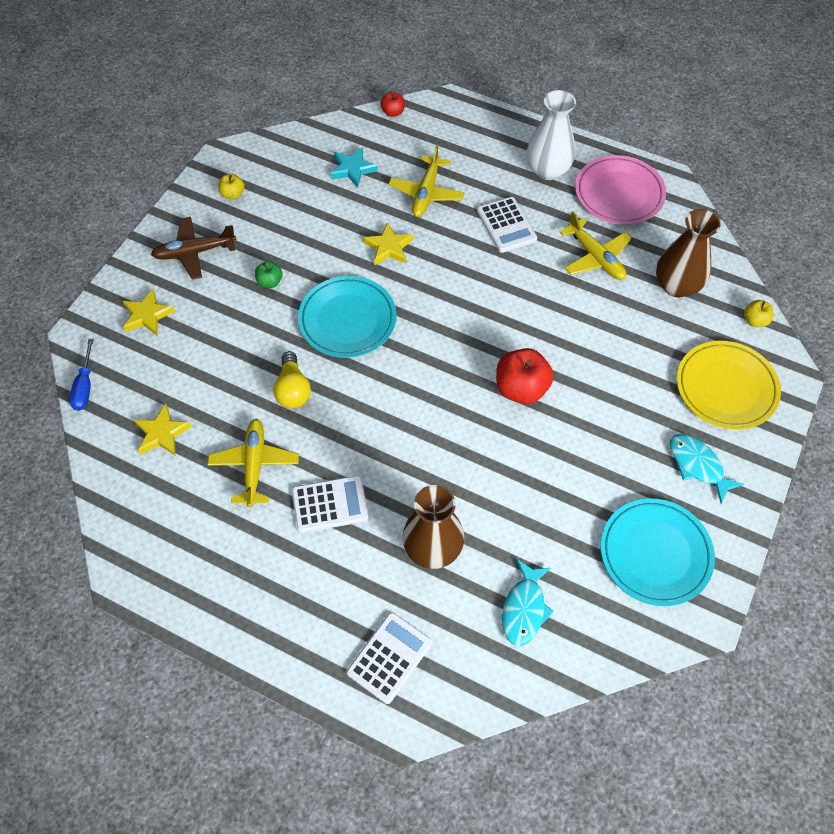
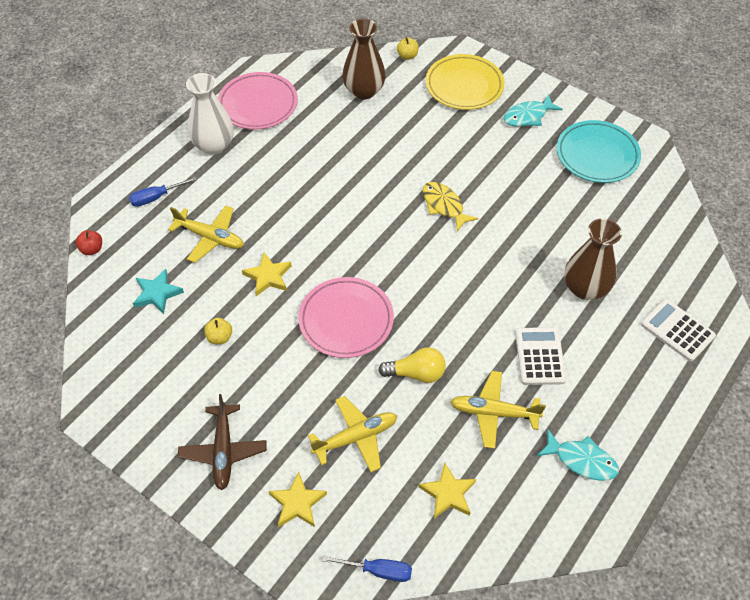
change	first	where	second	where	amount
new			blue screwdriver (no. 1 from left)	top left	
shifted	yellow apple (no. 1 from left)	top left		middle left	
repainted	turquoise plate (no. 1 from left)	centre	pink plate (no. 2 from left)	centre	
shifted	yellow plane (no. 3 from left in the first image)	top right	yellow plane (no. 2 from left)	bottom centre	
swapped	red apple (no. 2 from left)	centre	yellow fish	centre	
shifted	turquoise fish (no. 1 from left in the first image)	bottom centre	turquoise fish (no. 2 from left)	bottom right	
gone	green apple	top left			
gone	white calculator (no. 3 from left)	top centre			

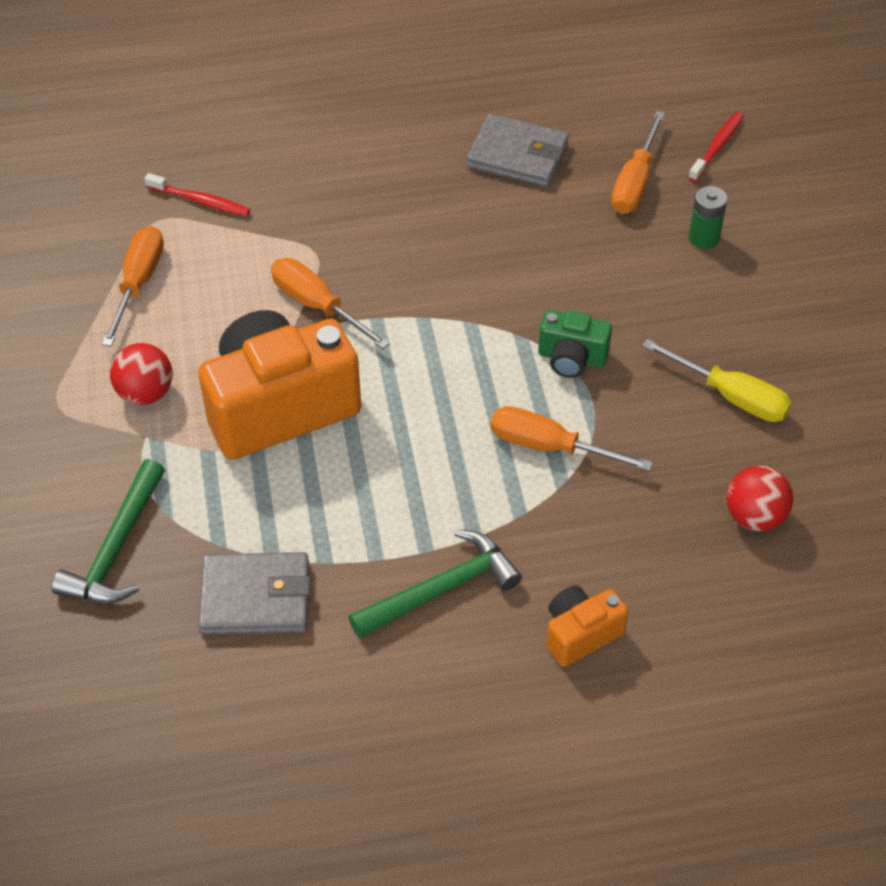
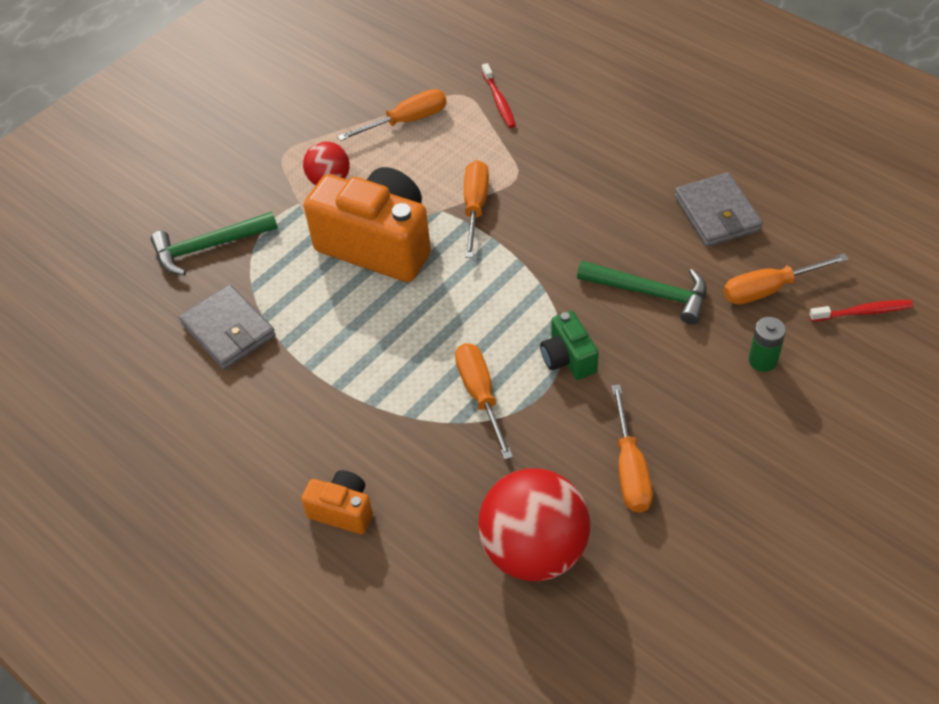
change	first	where	second	where	amount
scaled	red ball (no. 2 from left)	middle right		bottom centre	x1.87
shifted	green hammer (no. 2 from left)	centre		middle right	
repainted	yellow screwdriver	middle right	orange screwdriver (no. 4 from left)	middle right	

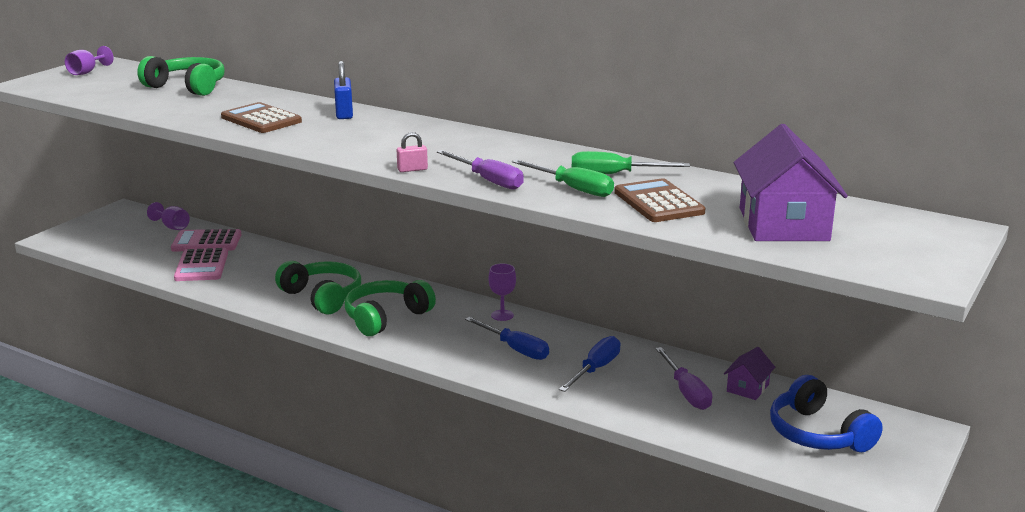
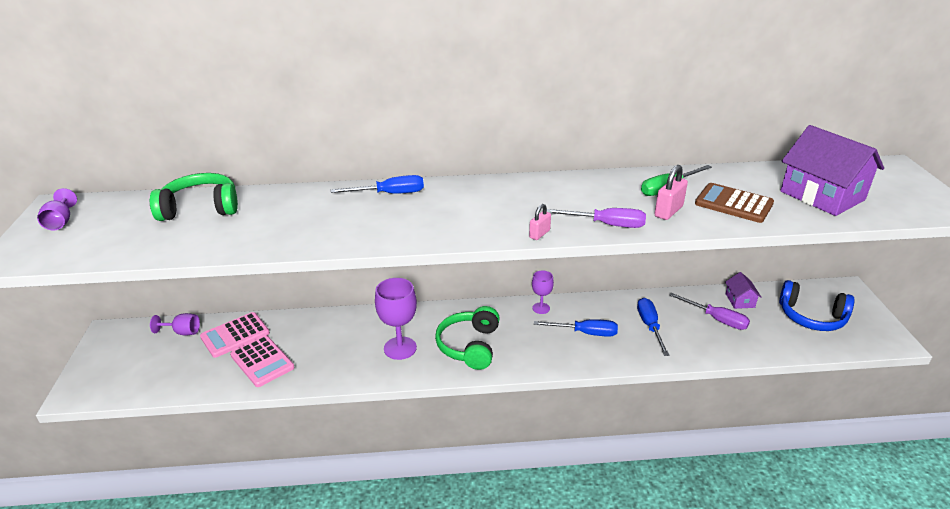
change	first	where	second	where	amount
swapped	blue padlock	top centre	blue screwdriver (no. 1 from left)	centre	
swapped	green headphones (no. 2 from left)	middle left	purple goblet (no. 3 from left)	centre	
swapped	green screwdriver (no. 1 from left)	centre	pink padlock (no. 2 from left)	middle right	
gone	brown calculator (no. 1 from left)	top left			

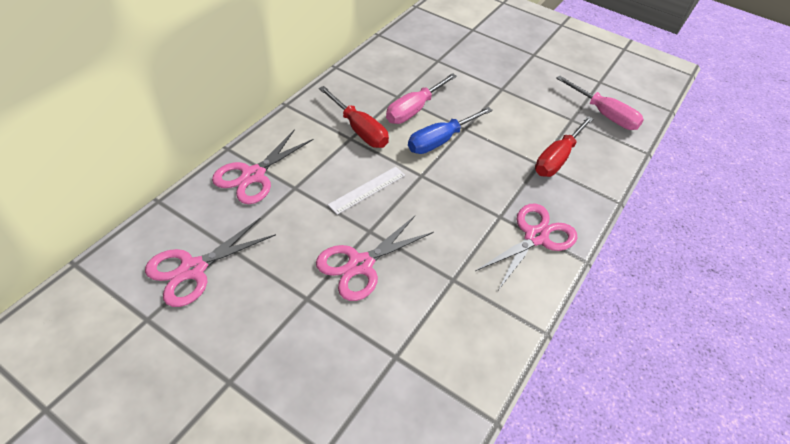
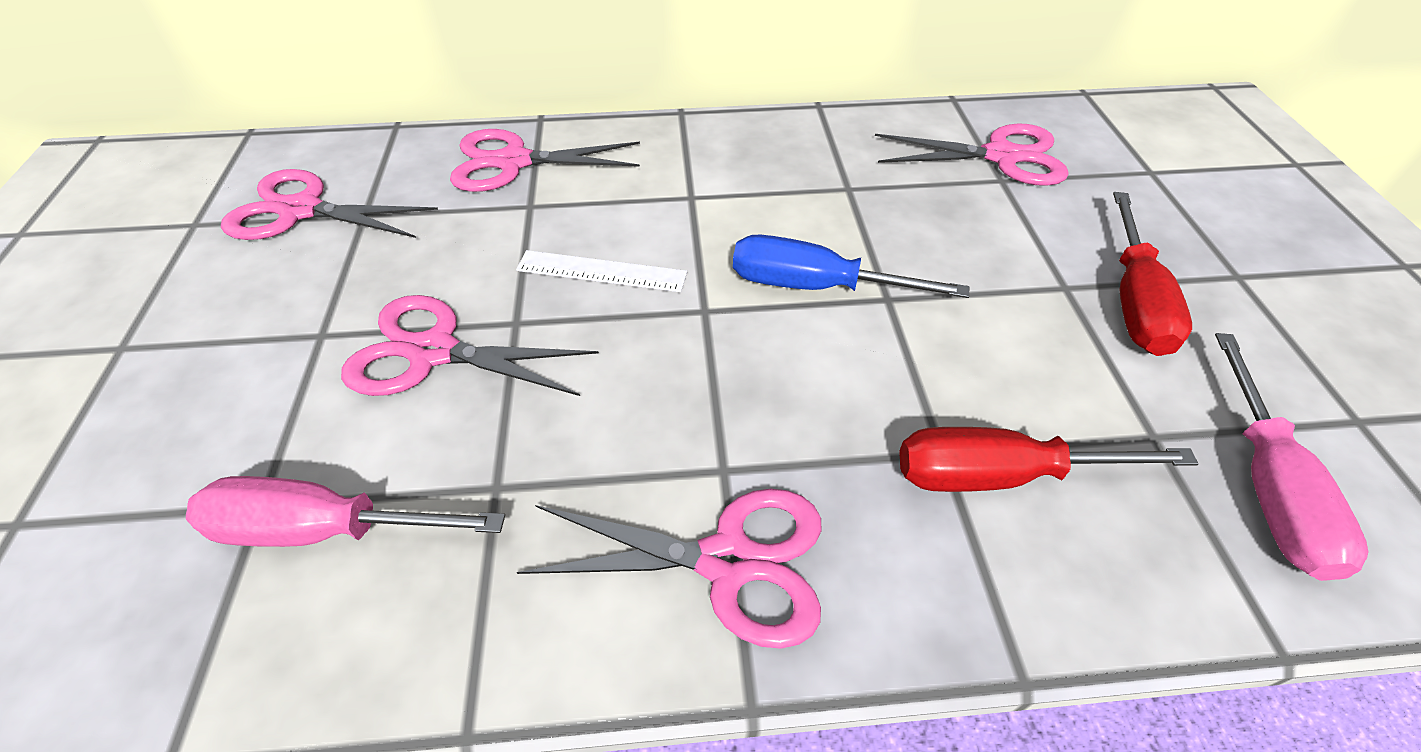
change	first	where	second	where	amount
shifted	pink screwdriver (no. 1 from left)	top centre		bottom left	
new			pink scissors (no. 5 from left)	top right	
shifted	red screwdriver (no. 1 from left in the first image)	top centre	red screwdriver (no. 2 from left)	middle right	

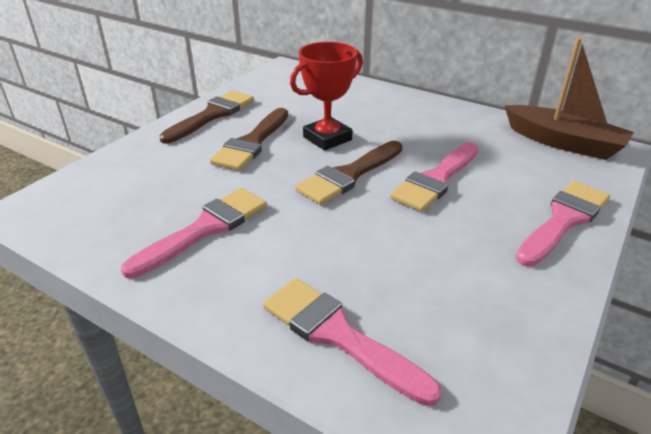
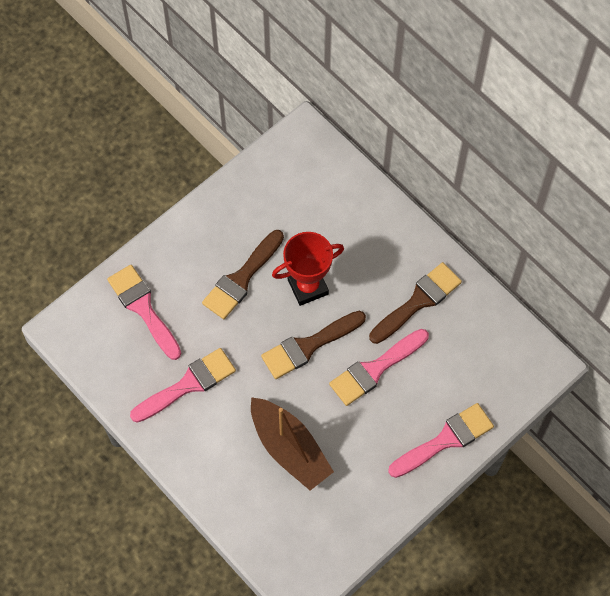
change	first	where	second	where	amount
shifted	pink brush (no. 2 from left in the first image)	bottom centre	pink brush (no. 1 from left)	middle left	
shifted	brown boat	top right		bottom centre	
shifted	brown brush (no. 1 from left in the first image)	top left	brown brush (no. 3 from left)	middle right	

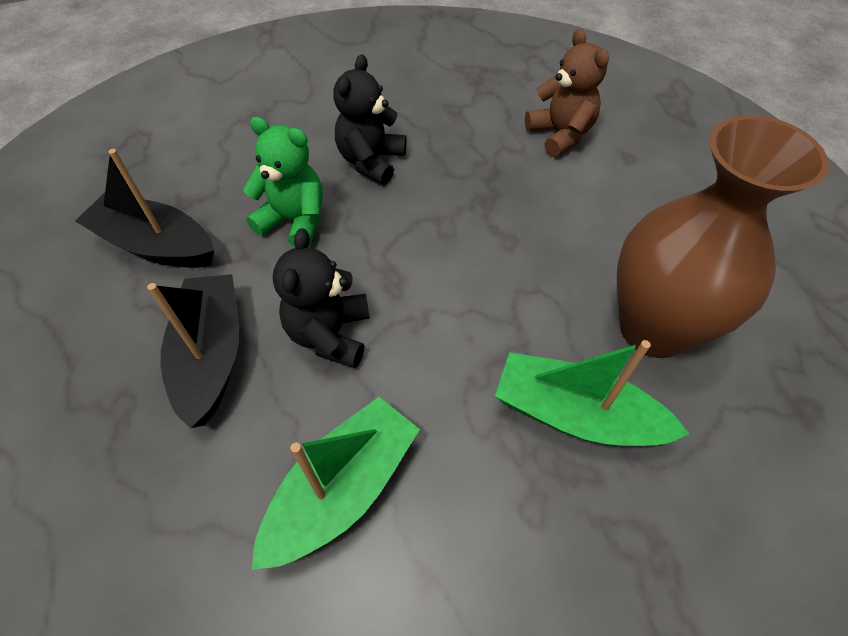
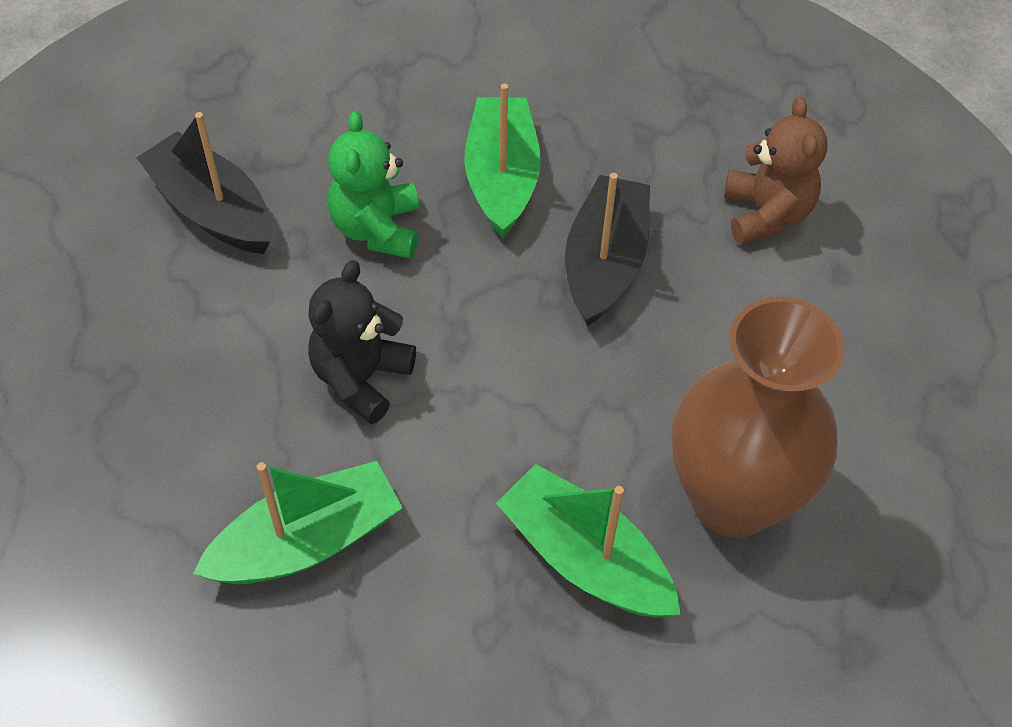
change	first	where	second	where	amount
rotated	green teddy bear	top centre		top centre	135 degrees counterclockwise
swapped	black teddy bear (no. 2 from left)	top centre	green boat (no. 2 from left)	top centre	
shifted	black boat (no. 2 from left)	middle left		centre	

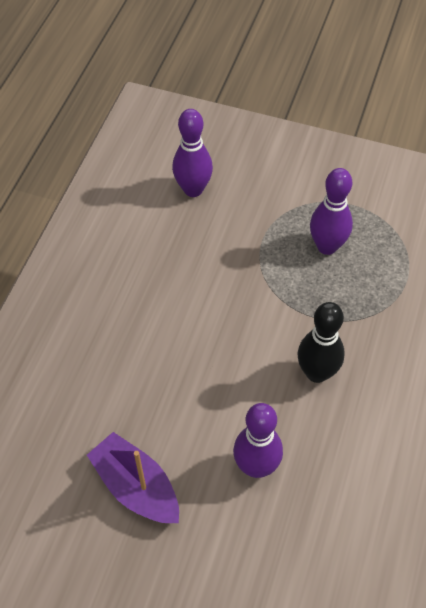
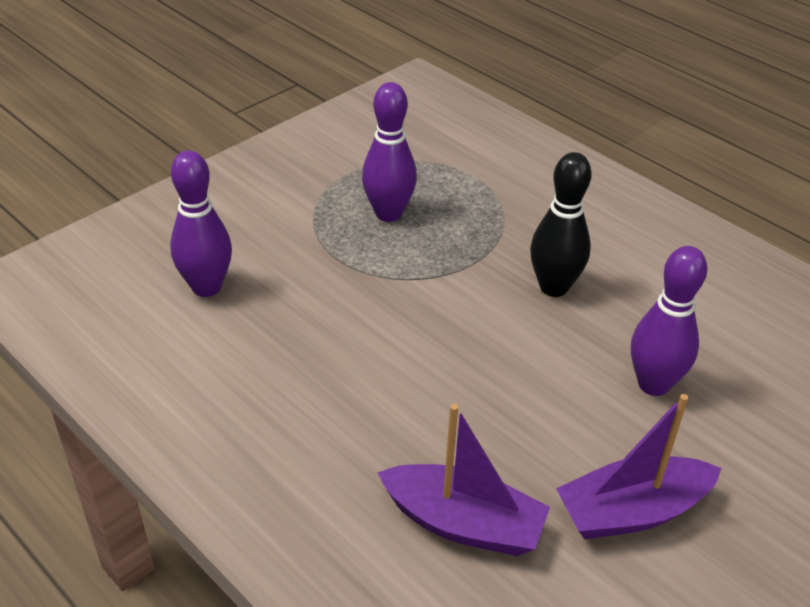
change	first	where	second	where	amount
new			purple boat (no. 1 from left)	bottom centre	

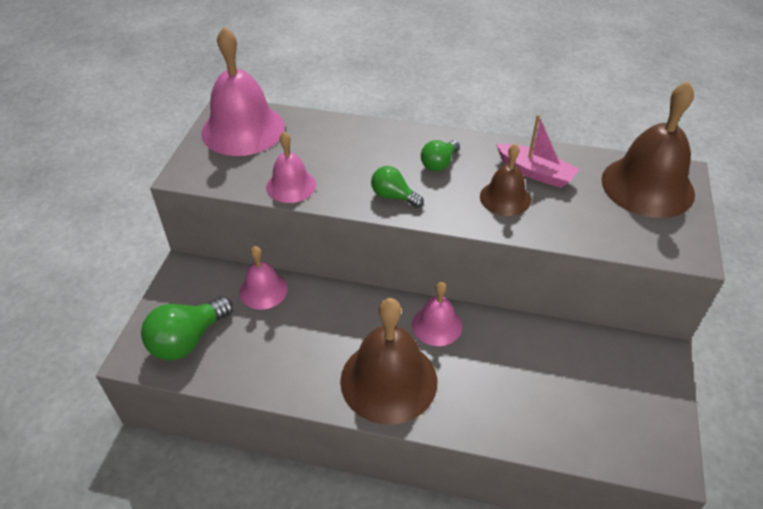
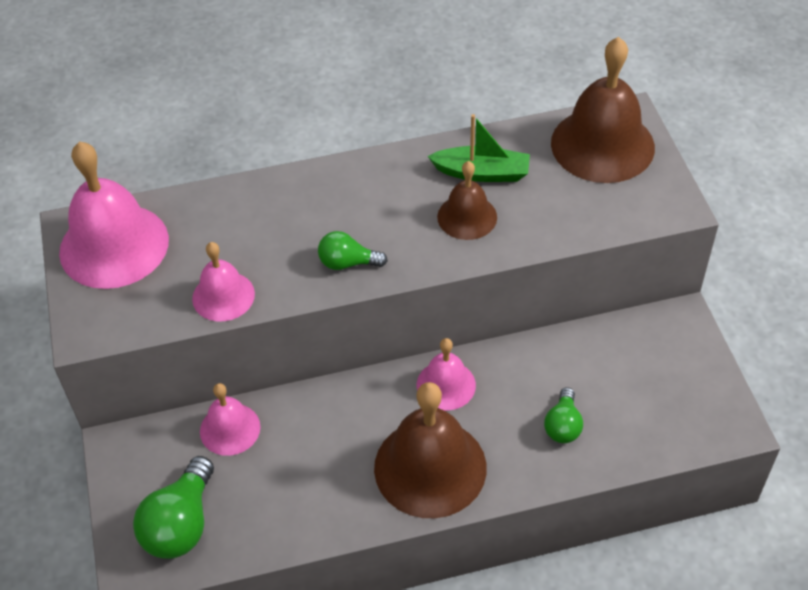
change	first	where	second	where	amount
repainted	pink boat	top right	green boat	top centre	
shifted	green light bulb (no. 3 from left)	top centre		bottom right	

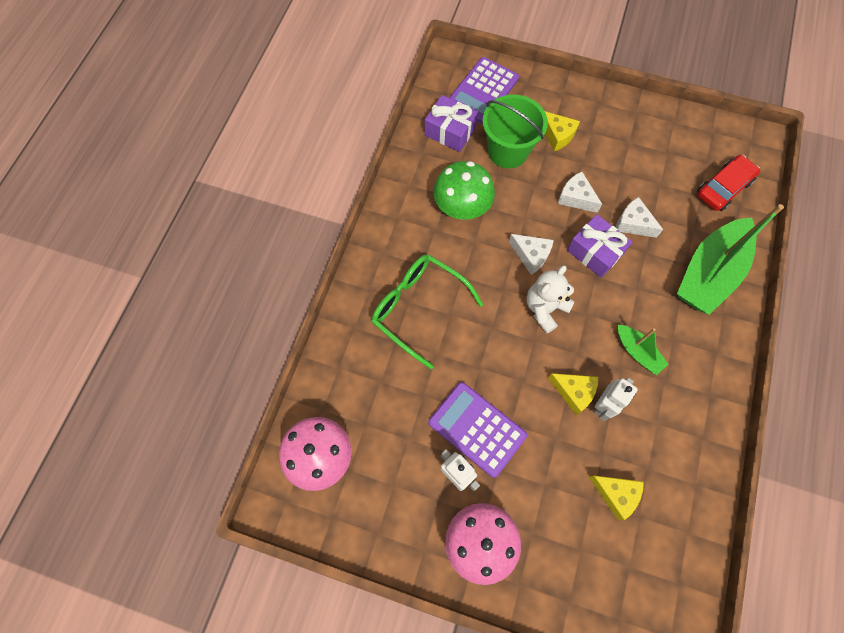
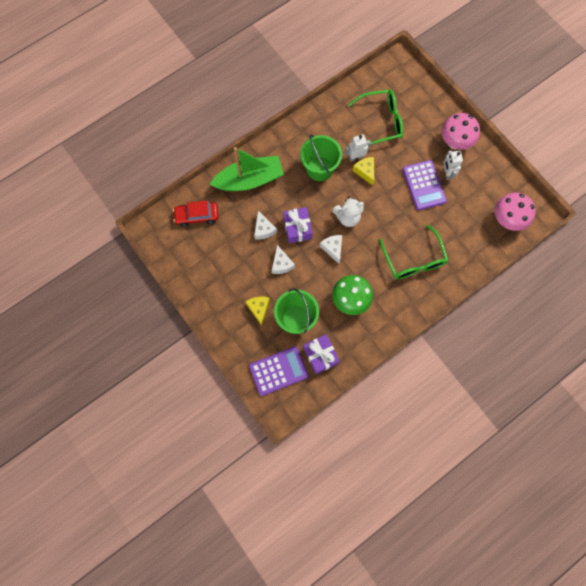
change	first	where	second	where	amount
swapped	green boat (no. 1 from left)	middle right	green bucket (no. 2 from left)	top centre	
swapped	yellow cheese (no. 3 from left)	bottom right	green glasses (no. 1 from left)	top centre	

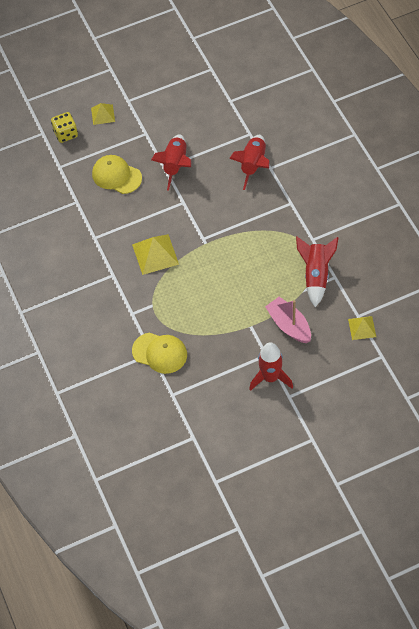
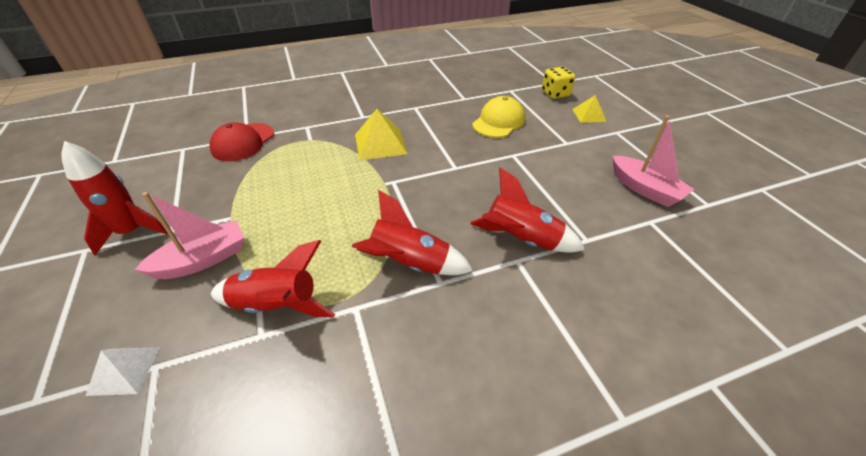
change	first	where	second	where	amount
repainted	yellow pyramid (no. 3 from left)	middle right	white pyramid	bottom left	
repainted	yellow cap (no. 2 from left)	centre	red cap	top left	
shifted	red rocket (no. 1 from left in the first image)	top centre	red rocket (no. 3 from left)	centre	
new			pink boat (no. 2 from left)	middle right	

